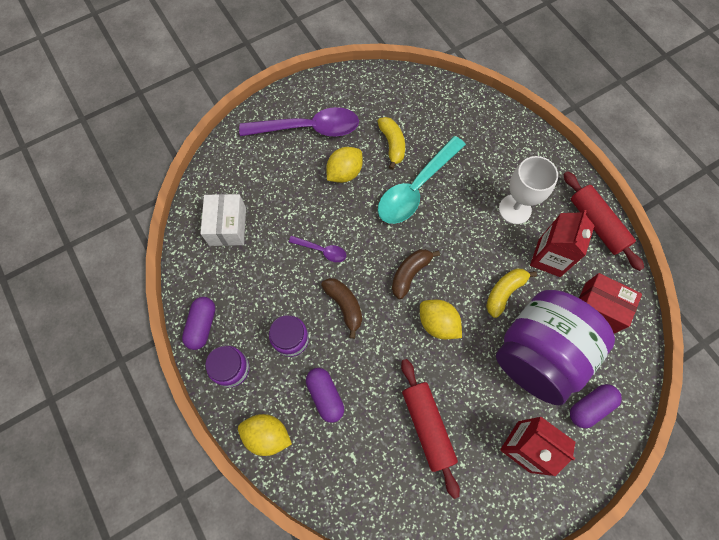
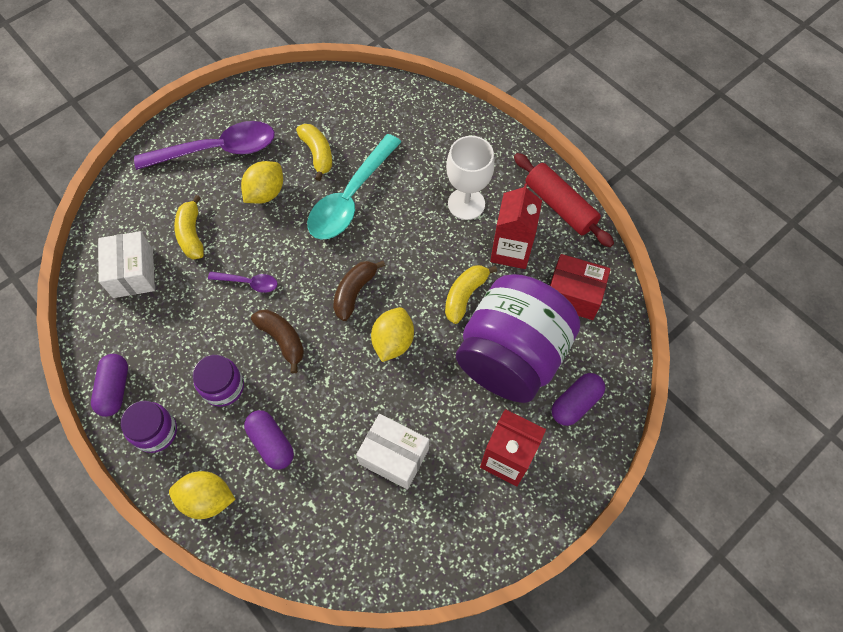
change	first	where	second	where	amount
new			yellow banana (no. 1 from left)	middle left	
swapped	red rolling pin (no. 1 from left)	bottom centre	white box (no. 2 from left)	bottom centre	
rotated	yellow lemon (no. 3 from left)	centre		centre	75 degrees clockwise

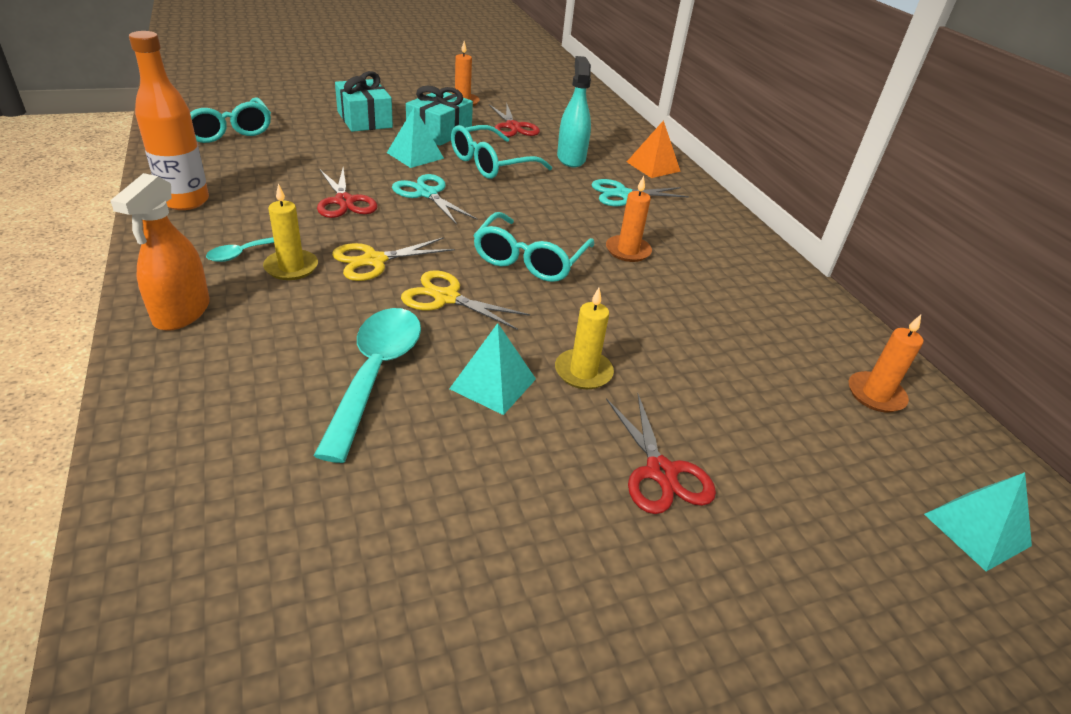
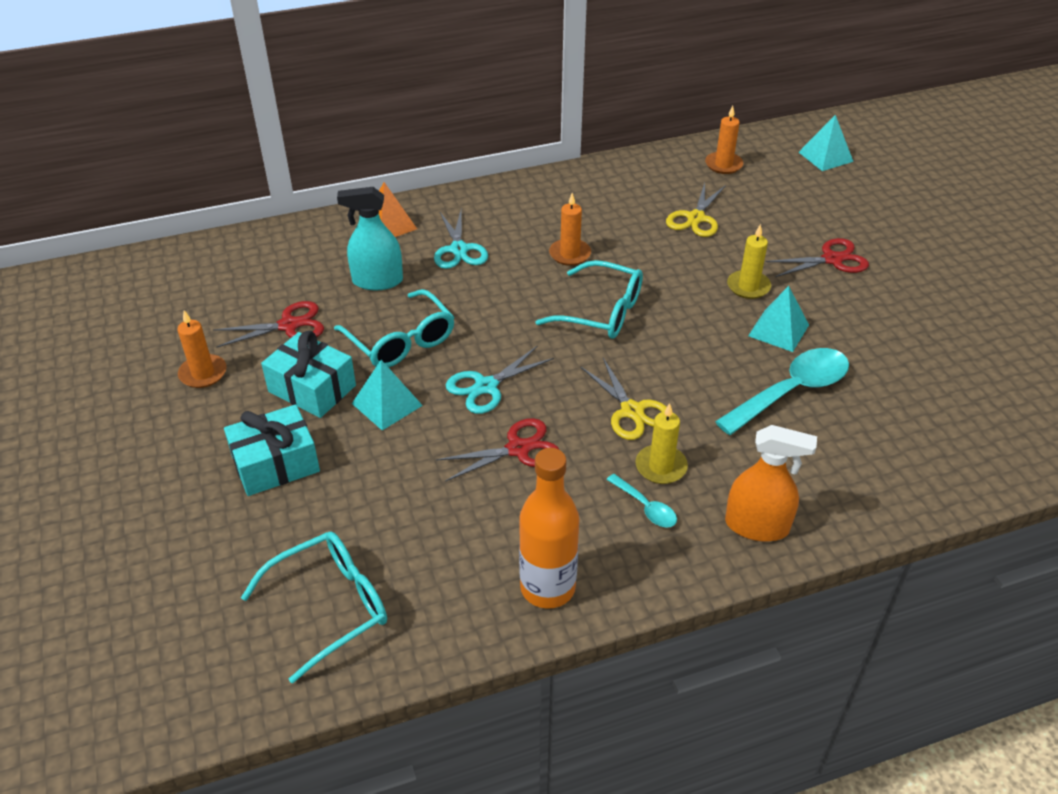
change	first	where	second	where	amount
shifted	yellow scissors (no. 2 from left)	centre		top centre	
rotated	turquoise spoon (no. 2 from left)	centre		middle right	135 degrees clockwise

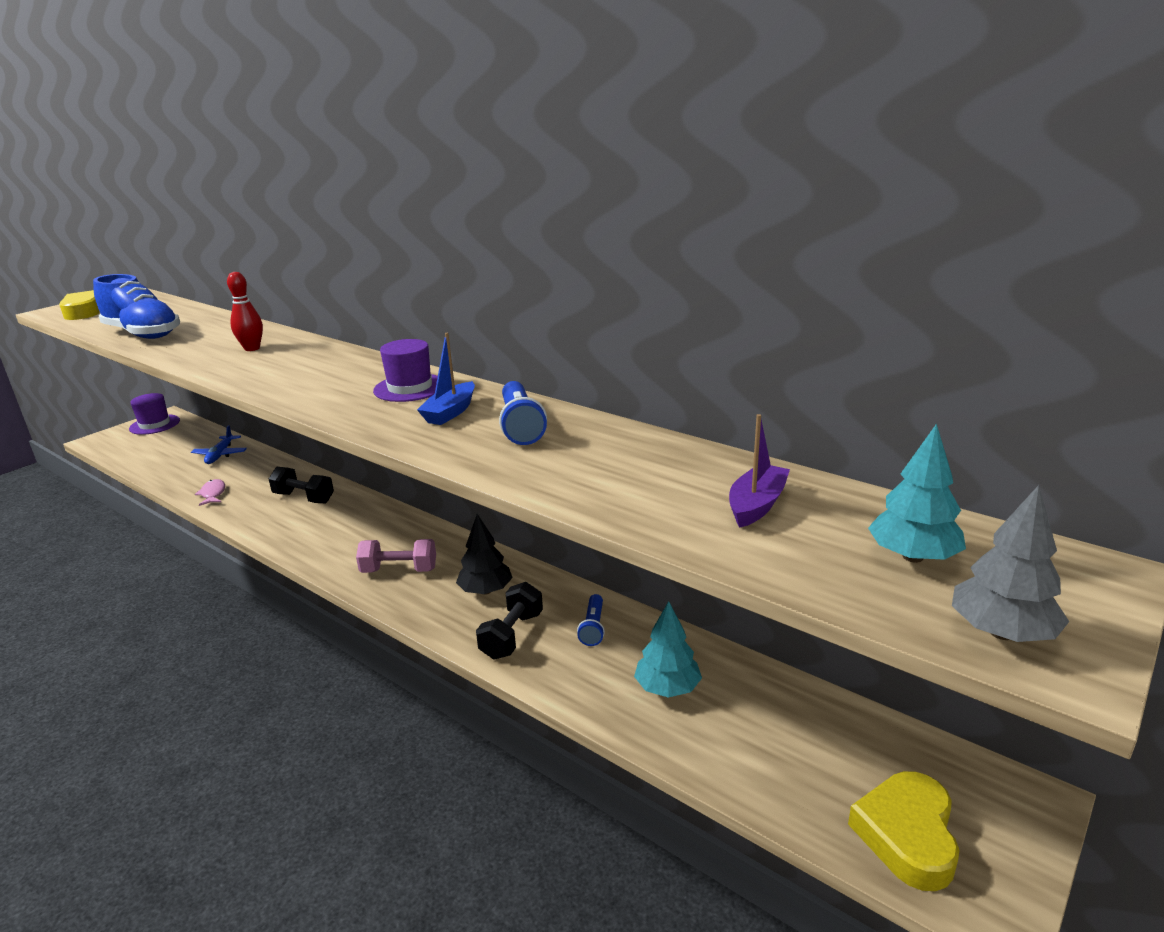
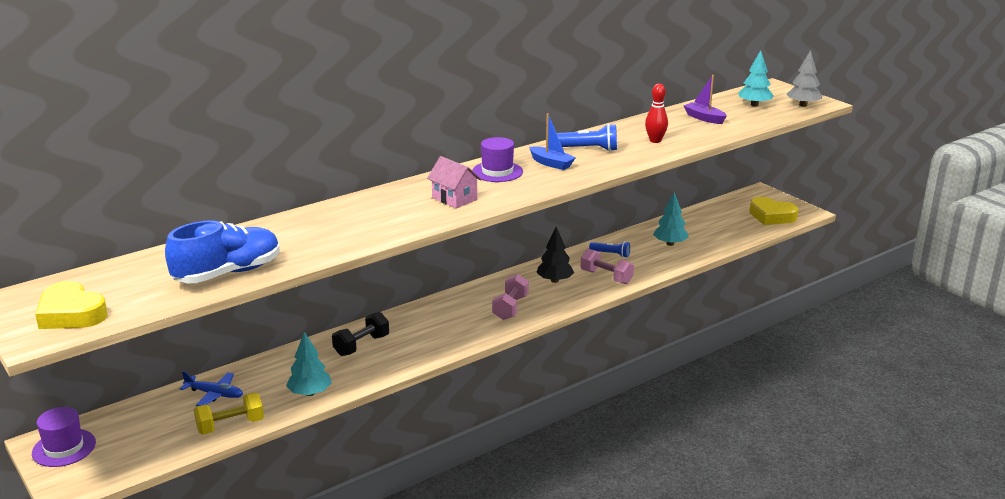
change	first	where	second	where	amount
new			yellow dumbbell	bottom left	
swapped	pink fish	middle left	turquoise tree (no. 1 from left)	bottom left	
new			pink house	centre	
repainted	black dumbbell (no. 2 from left)	centre	pink dumbbell (no. 2 from left)	centre	
shifted	red bowling pin	middle left		top centre	

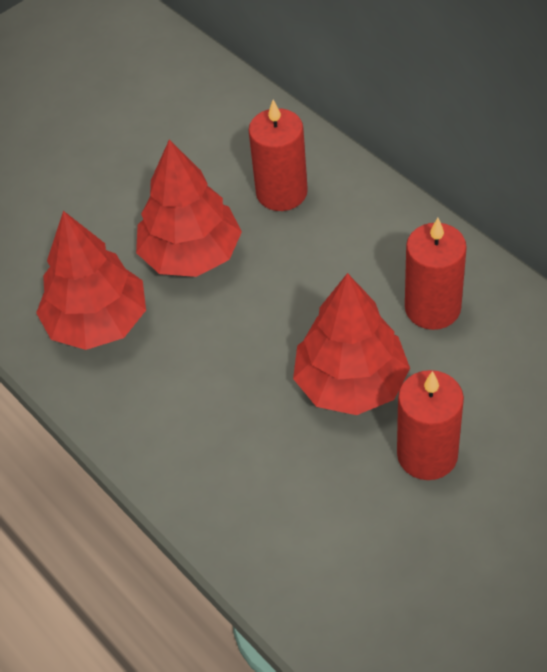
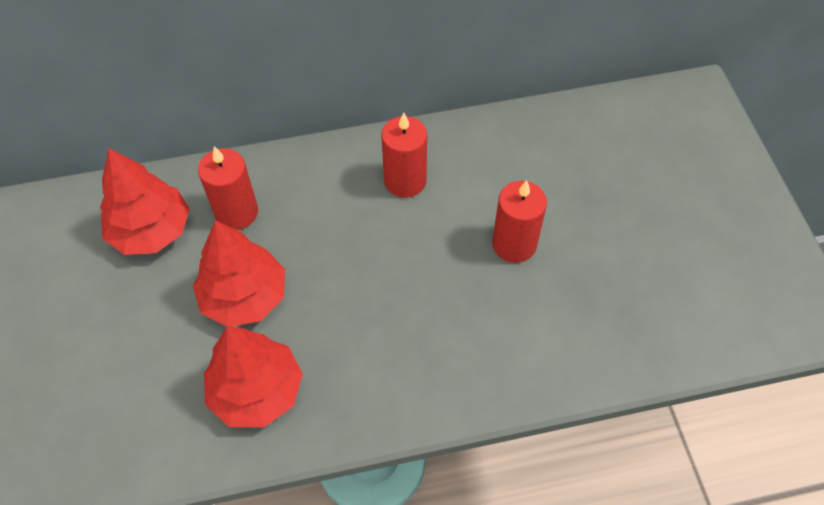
change	first	where	second	where	amount
shifted	red tree (no. 3 from left in the first image)	centre	red tree (no. 1 from left)	middle left	

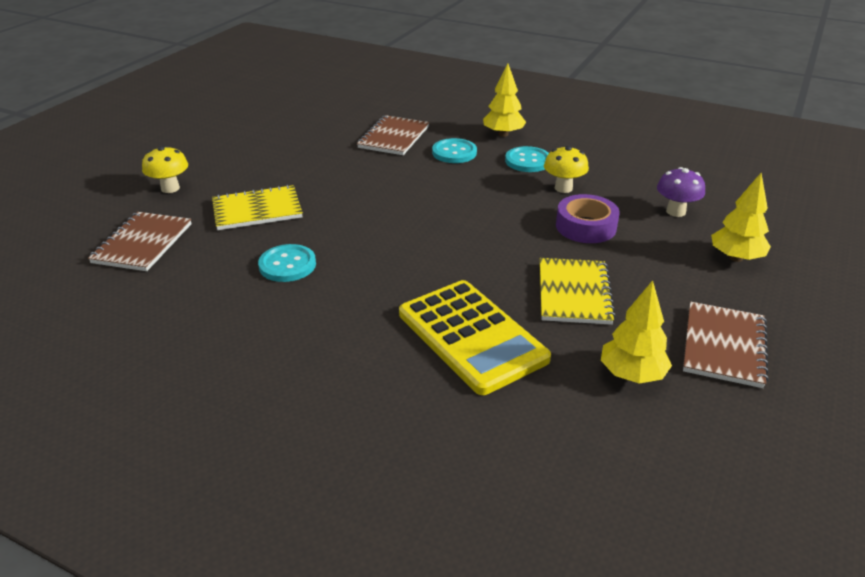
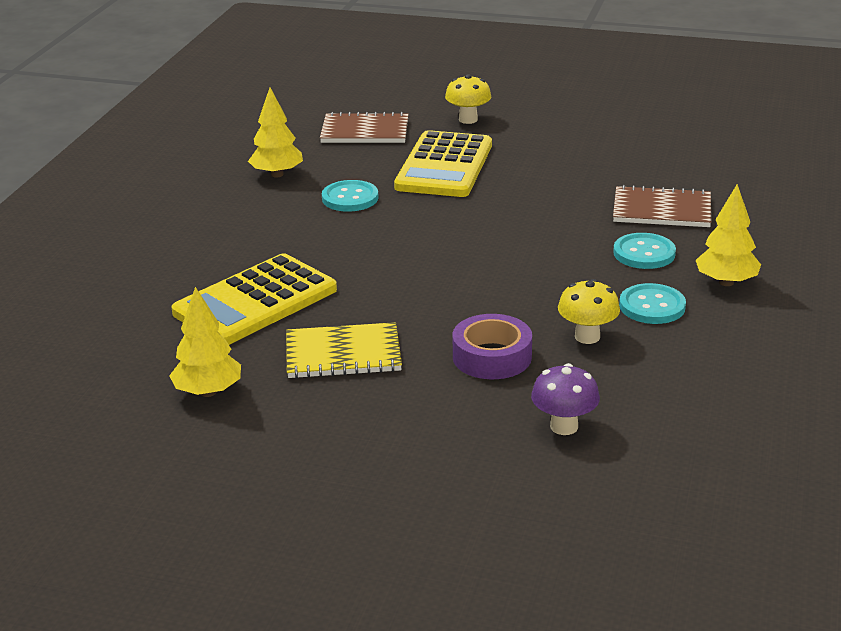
change	first	where	second	where	amount
shifted	yellow tree (no. 3 from left in the first image)	middle right	yellow tree (no. 2 from left)	top left	
swapped	yellow notebook (no. 1 from left)	middle left	yellow calculator (no. 2 from left)	top centre	
gone	brown notebook (no. 3 from left)	middle right			

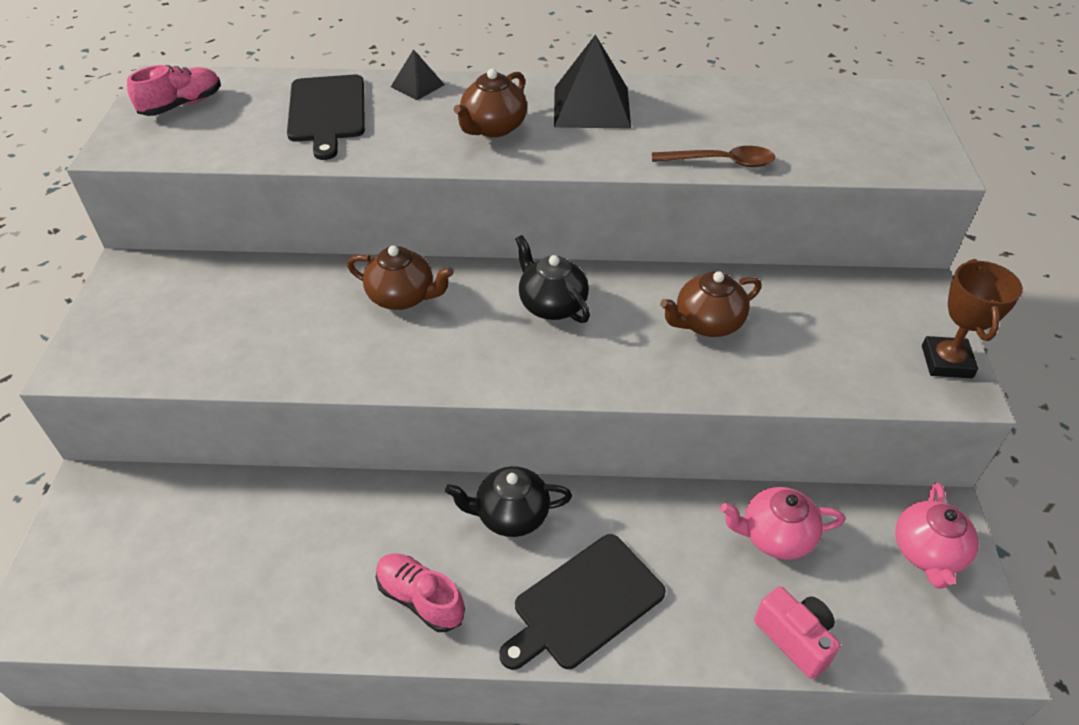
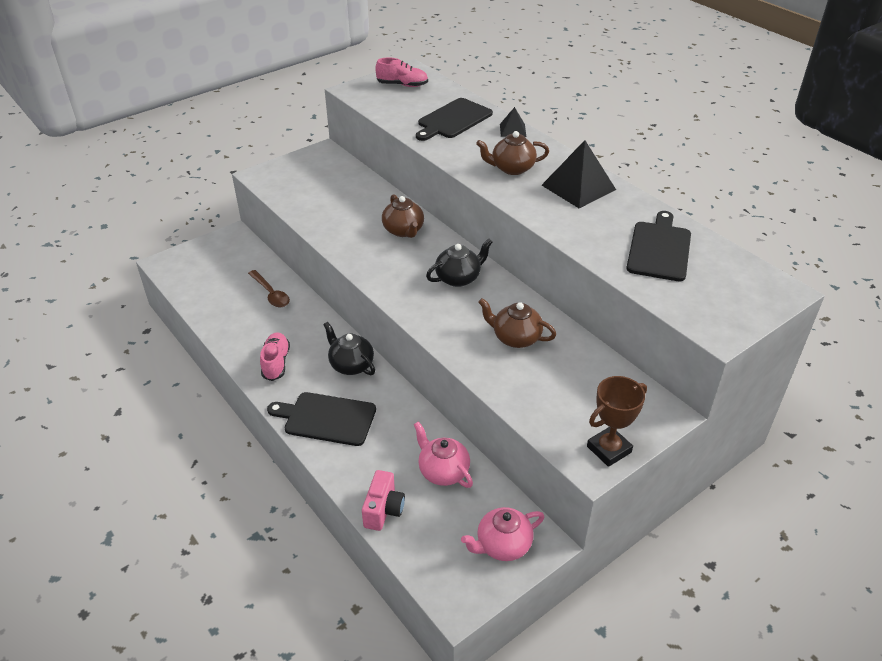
change	first	where	second	where	amount
shifted	brown spoon	top centre		middle left	
rotated	black teapot (no. 2 from left)	centre		centre	45 degrees clockwise
new			black cutting board (no. 3 from left)	middle right	

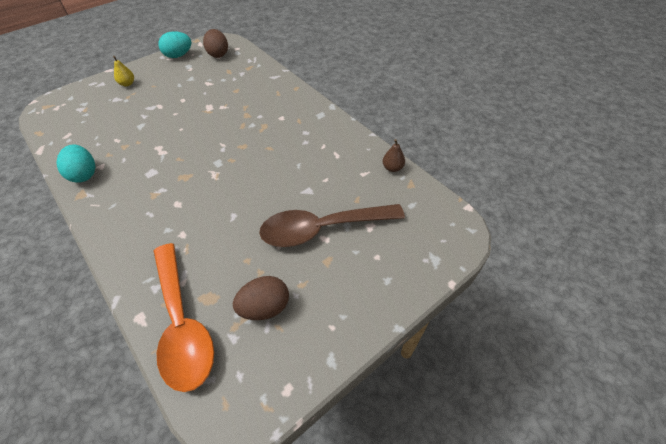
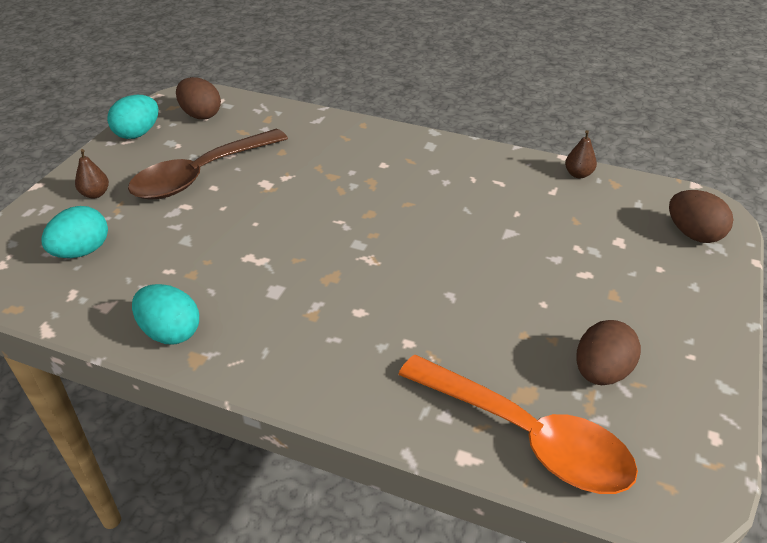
change	first	where	second	where	amount
new			turquoise egg (no. 1 from left)	middle left	
repainted	yellow pear	top left	brown pear (no. 1 from left)	top left	
shifted	brown spoon	centre		top left	
new			brown egg (no. 3 from left)	middle right	

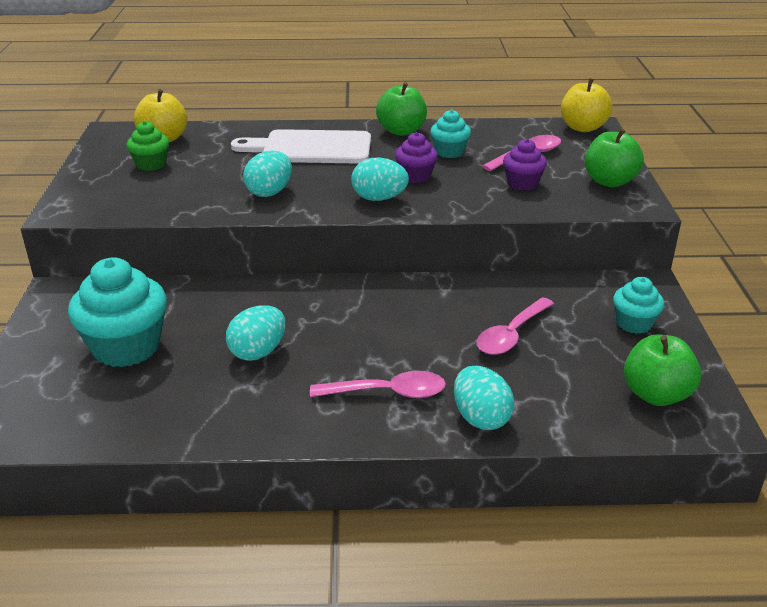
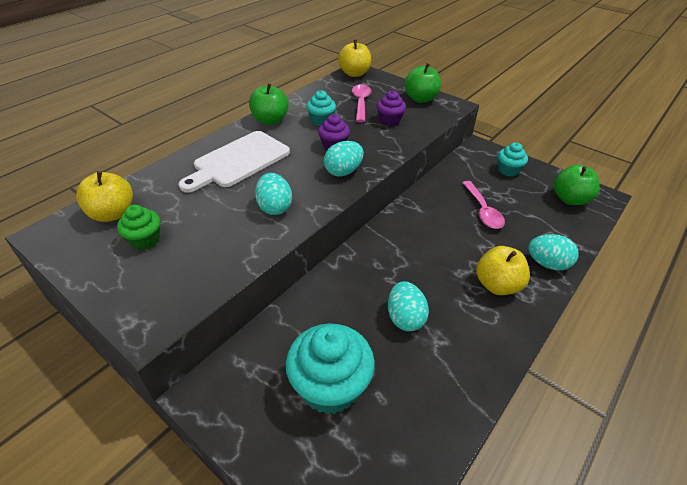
change	first	where	second	where	amount
swapped	pink spoon (no. 1 from left)	centre	yellow apple (no. 3 from left)	middle right	

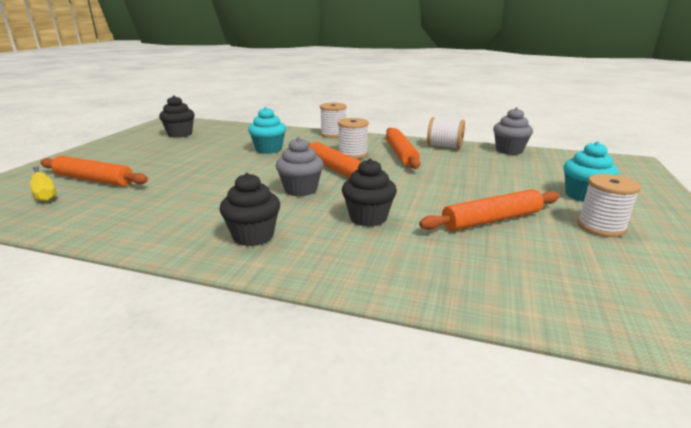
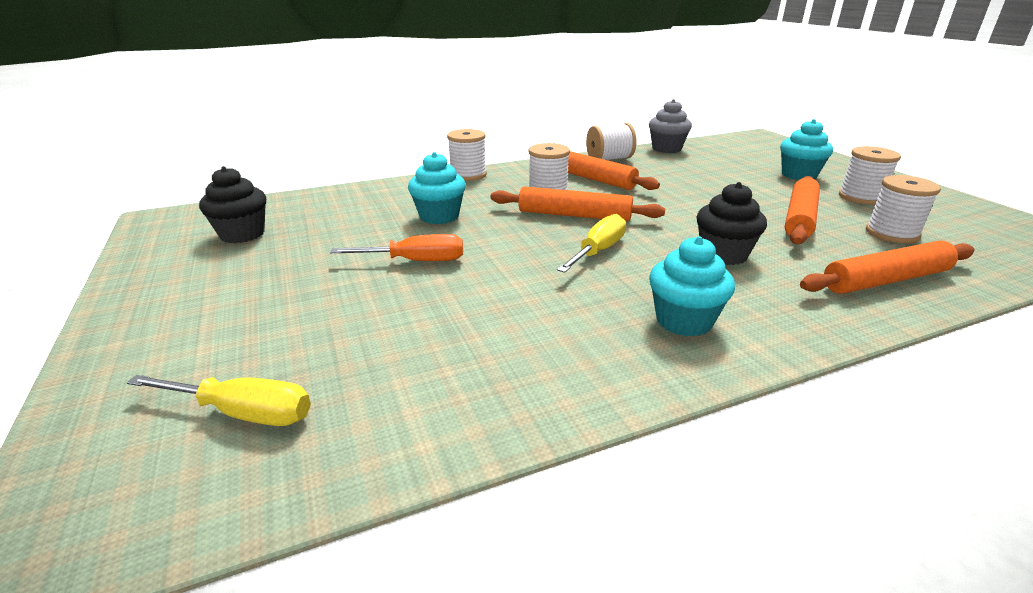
change	first	where	second	where	amount
new			orange screwdriver	centre	
swapped	grey cupcake (no. 1 from left)	centre	yellow screwdriver (no. 2 from left)	centre	
repainted	black cupcake (no. 2 from left)	centre	turquoise cupcake (no. 2 from left)	middle right	
shifted	orange rolling pin (no. 1 from left in the first image)	middle left	orange rolling pin (no. 4 from left)	middle right	
new			white spool (no. 5 from left)	middle right	

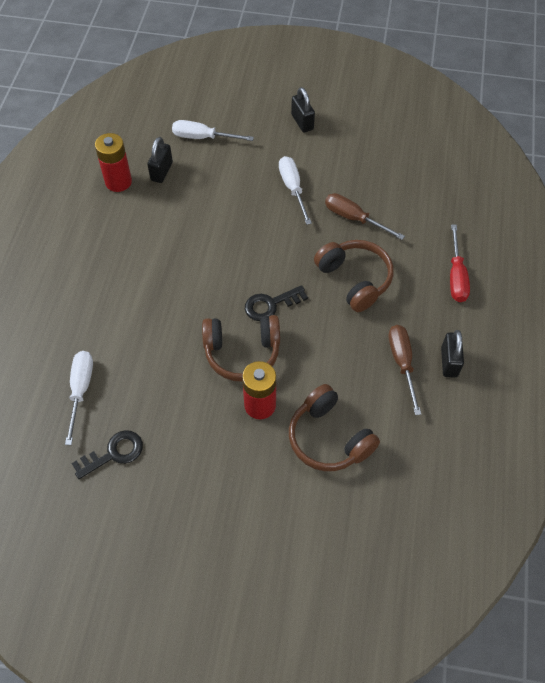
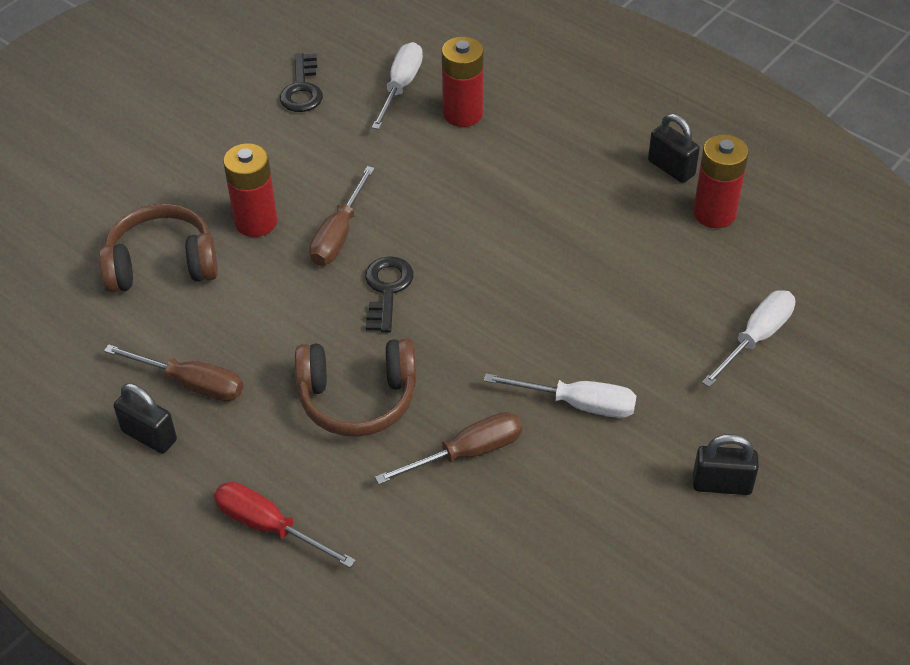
change	first	where	second	where	amount
swapped	brown headphones (no. 1 from left)	centre	brown screwdriver (no. 2 from left)	top centre	
rotated	white screwdriver (no. 1 from left)	middle left		top centre	105 degrees counterclockwise
new			red battery (no. 2 from left)	top centre	
shifted	black padlock (no. 1 from left in the first image)	top left	black padlock (no. 2 from left)	top right	

